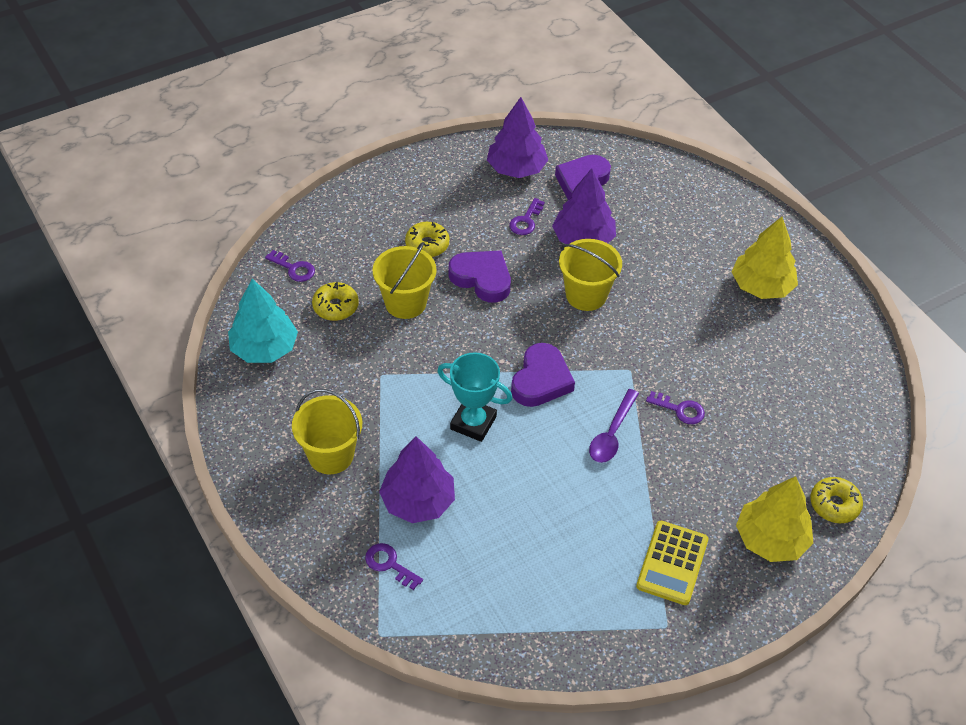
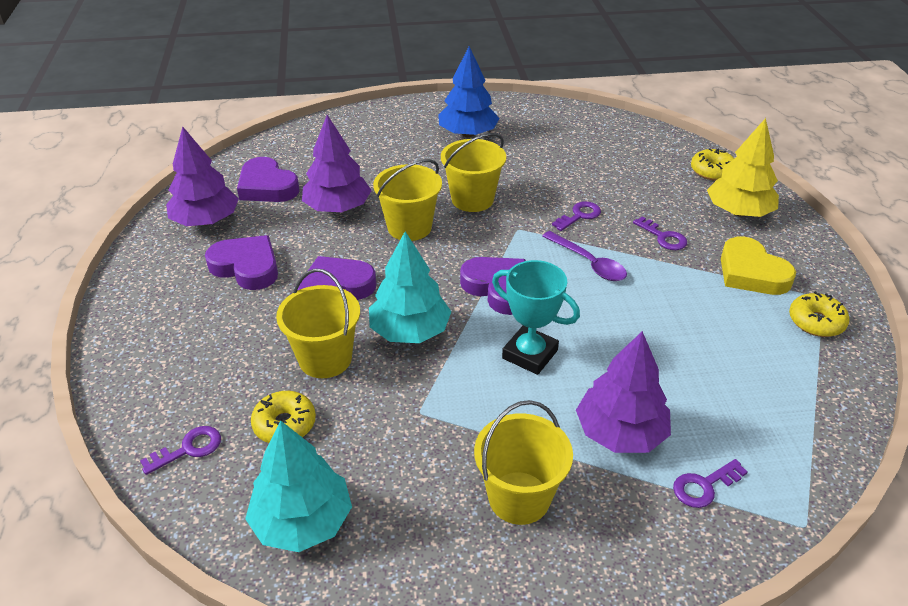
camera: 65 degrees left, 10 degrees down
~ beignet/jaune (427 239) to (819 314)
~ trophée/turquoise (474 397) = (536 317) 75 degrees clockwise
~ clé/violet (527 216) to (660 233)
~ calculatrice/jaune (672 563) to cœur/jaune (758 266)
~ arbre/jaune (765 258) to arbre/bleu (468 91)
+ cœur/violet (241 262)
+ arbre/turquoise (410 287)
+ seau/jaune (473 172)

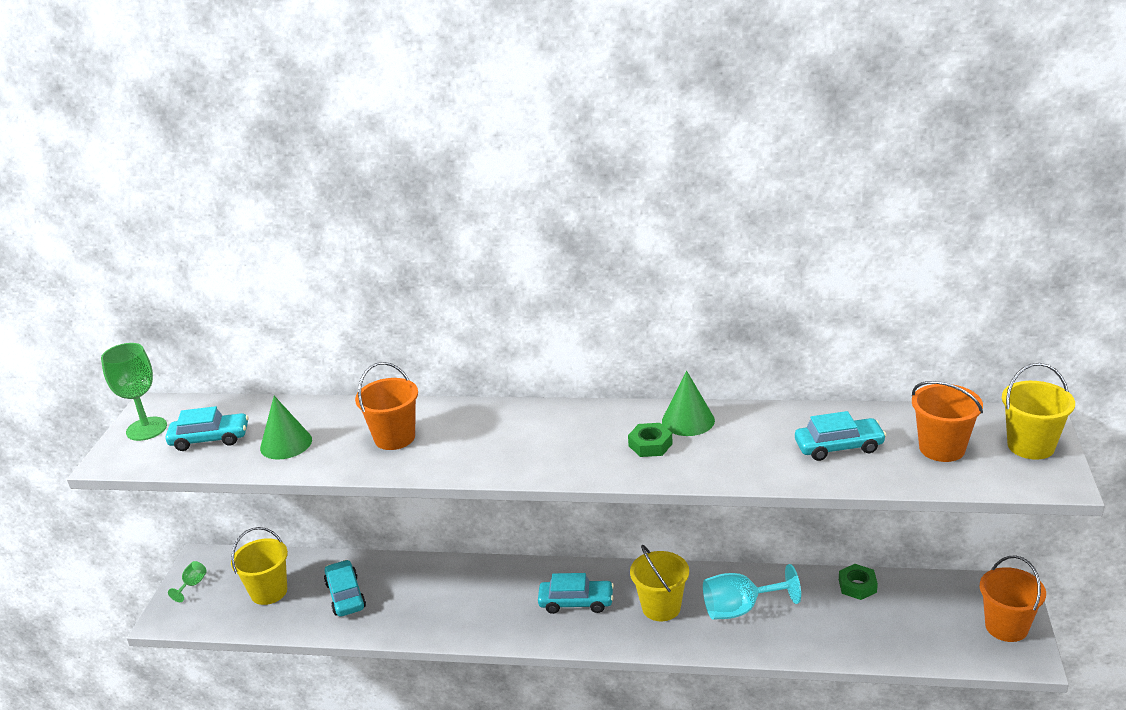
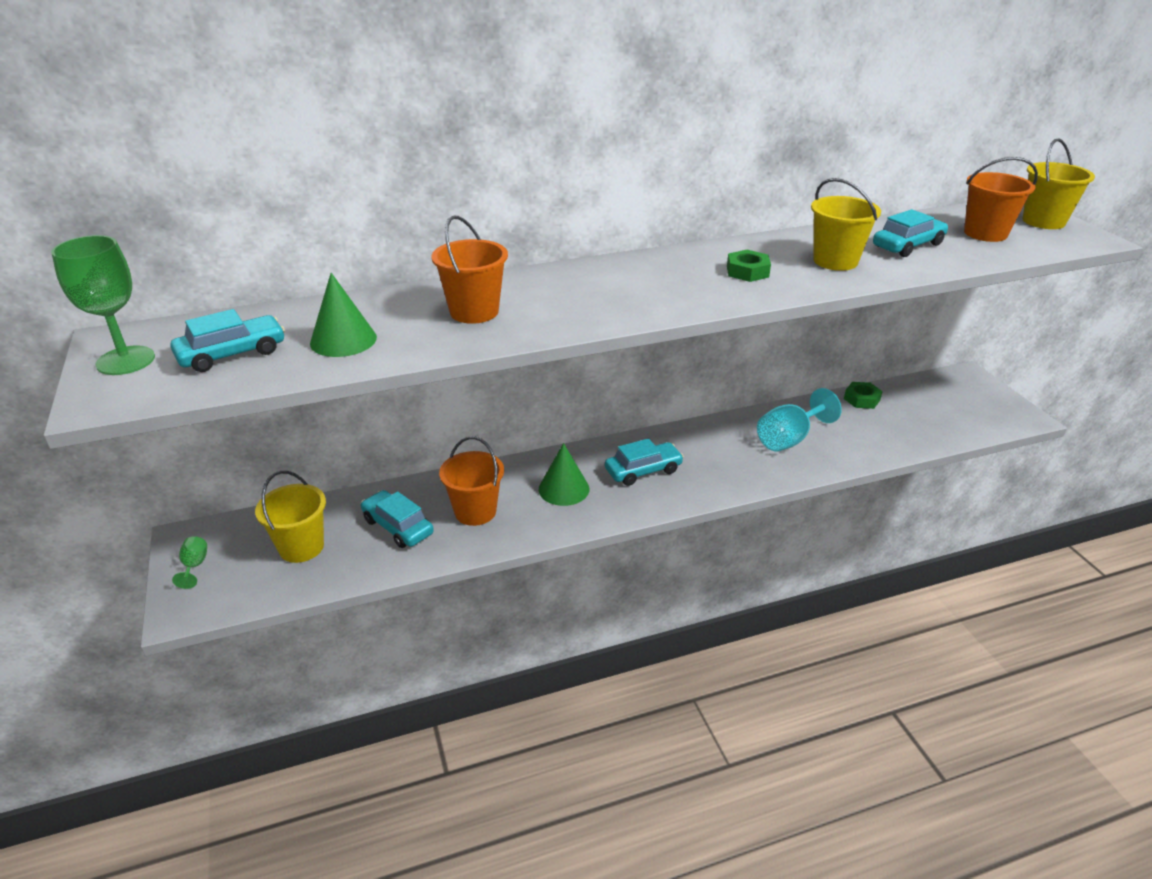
camera: 30 degrees left, 5 degrees up
~ seau/jaune (659 582) to (846 224)
~ cône/vert (688 403) to (564 474)
~ seau/orange (1013 598) to (471 481)

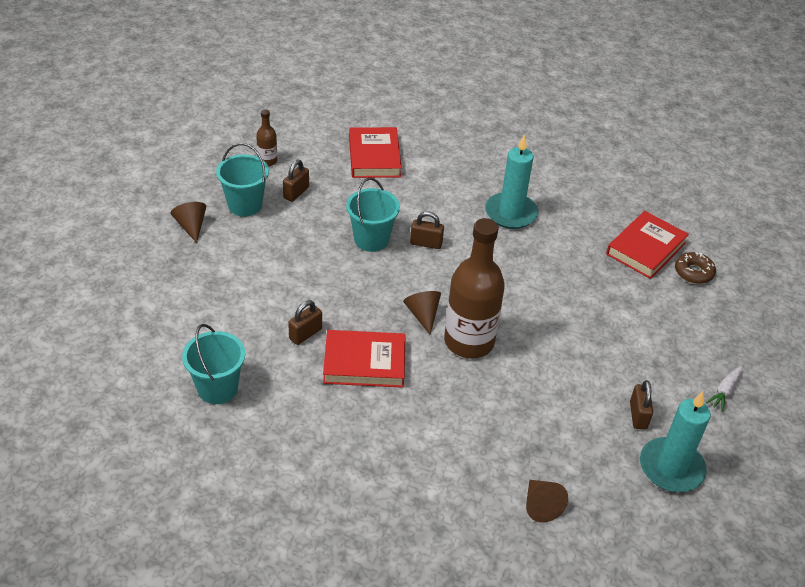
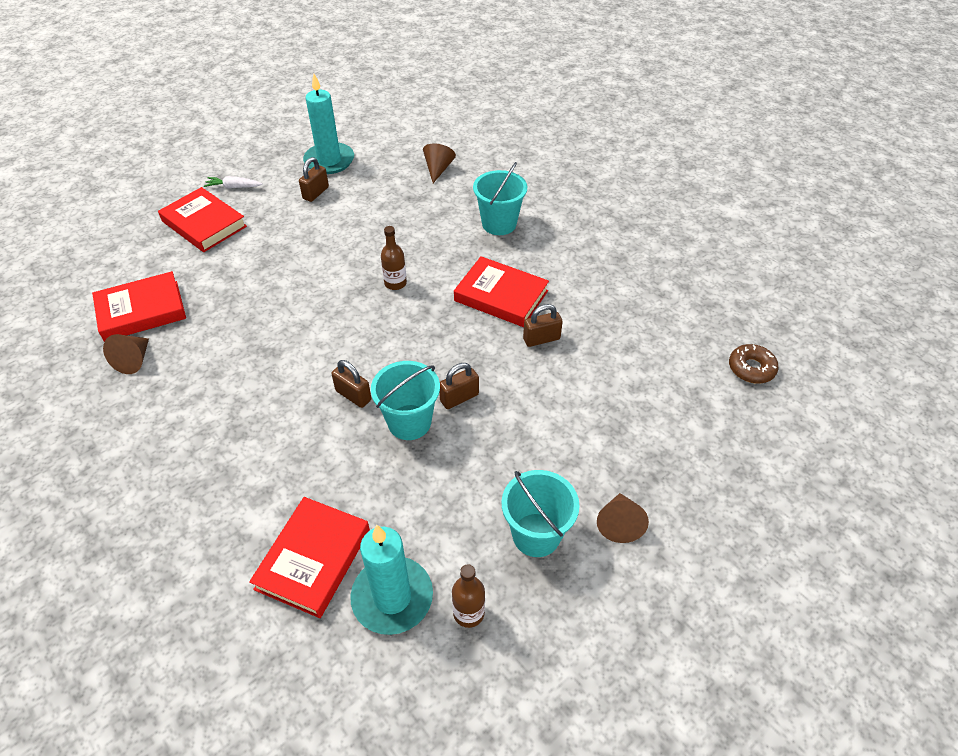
camera: 150 degrees left, 5 degrees up
~ seau/turquoise (213 364) to (500 198)
~ cadenas/marron (296 181) to (459 386)
~ cône/marron (422 313) to (126 354)
~ bouteille/marron (474 288) = (394 258) x0.45
~ bougie/turquoise (511 182) to (391 580)
~ beignet/marron (695 268) to (754 364)
~ carotte/blanc (724 389) = (233 182) 150 degrees counterclockwise
+ livre/rouge (202 219)

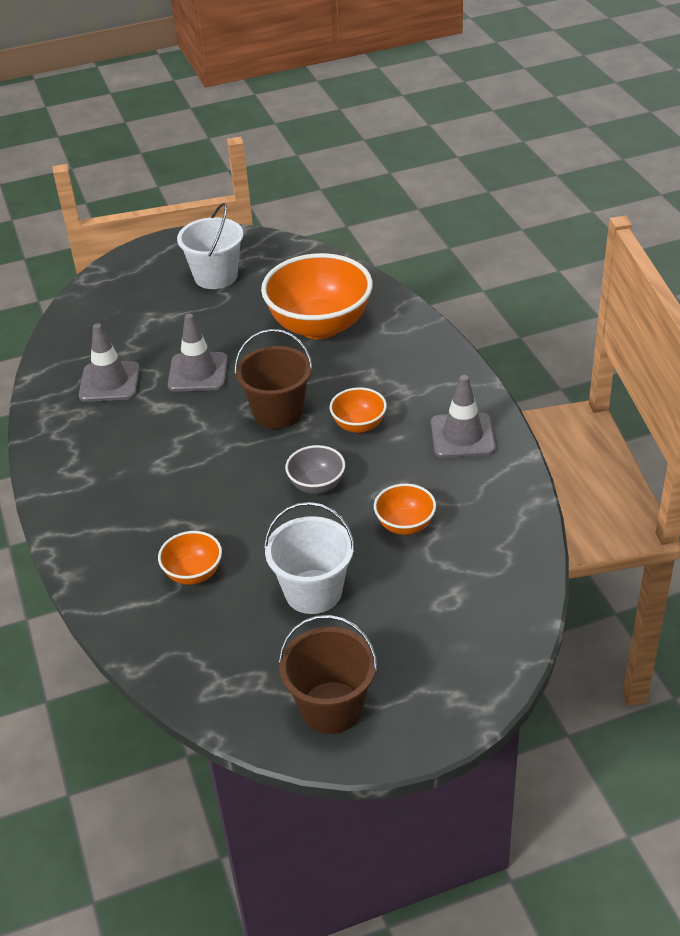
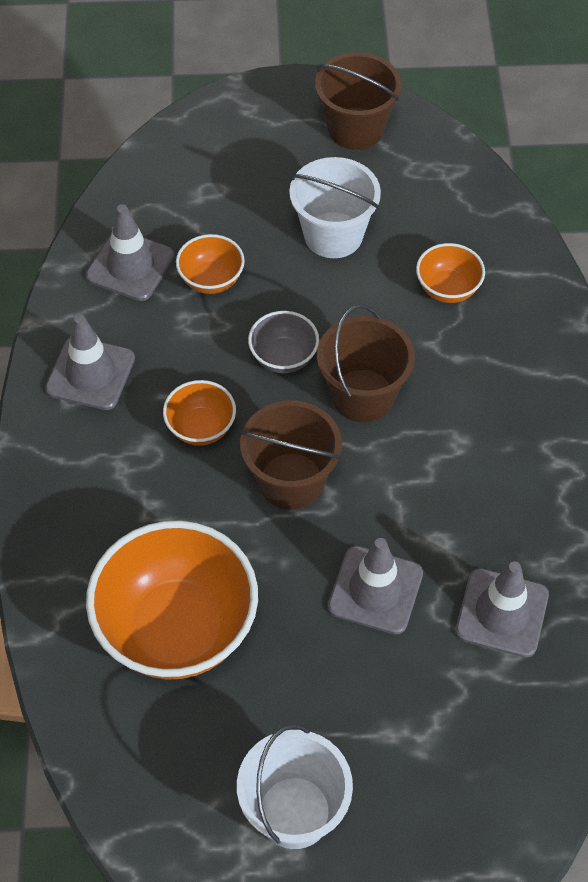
camera: 165 degrees left, 15 degrees up
+ cône de chantier/gris (130 252)
+ seau/marron (366 363)

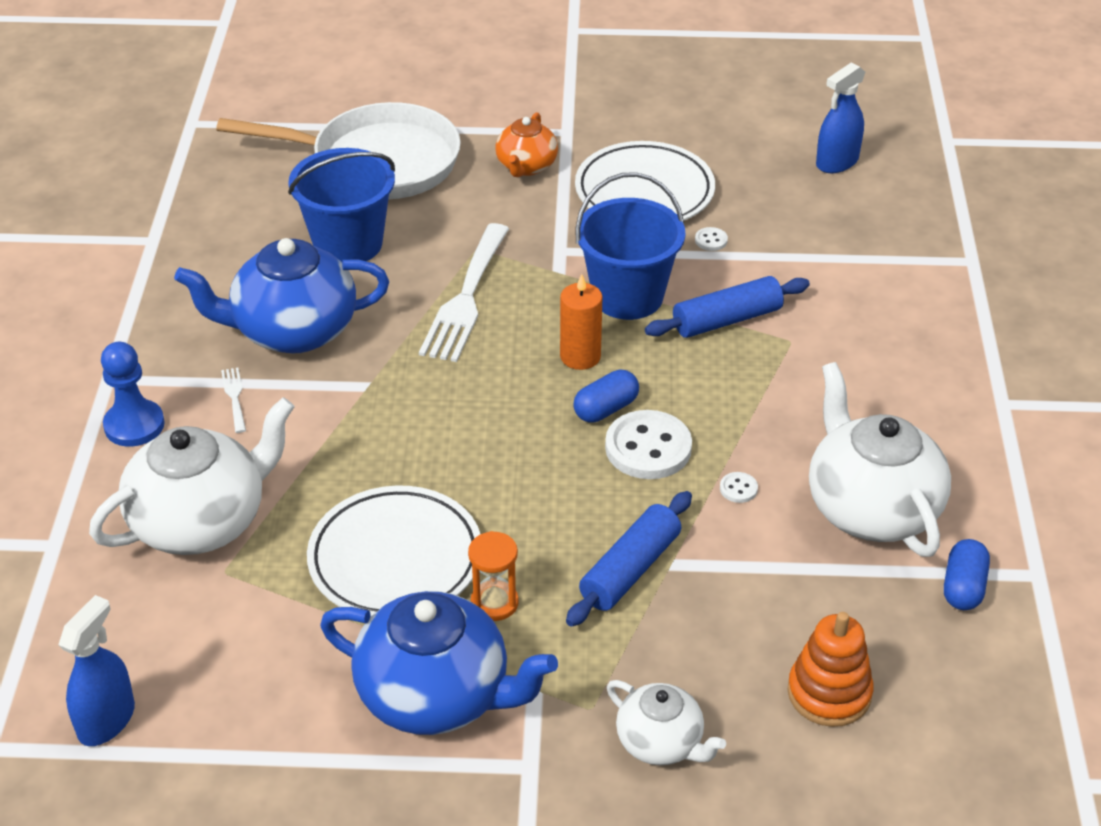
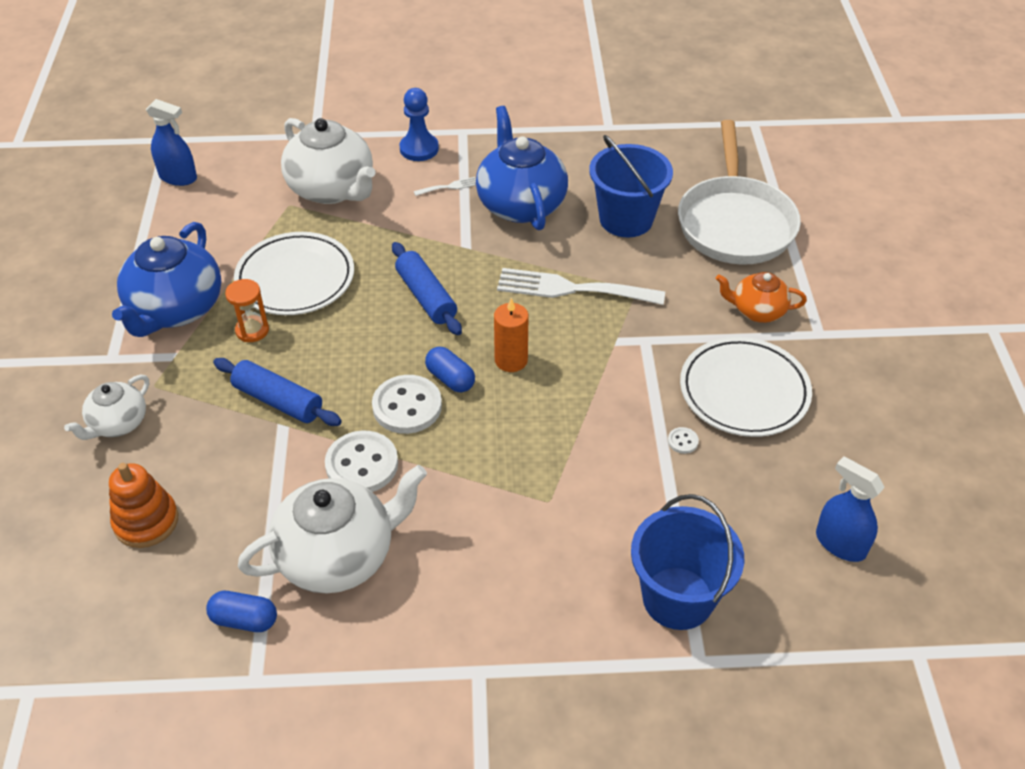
camera: 85 degrees right, 5 degrees up
~ seau/bleu (630 246) to (687 562)
~ rouleau à pâtisserie/bleu (727 307) to (427 288)
~ bouton/blanc (739 487) = (361 461) x2.33

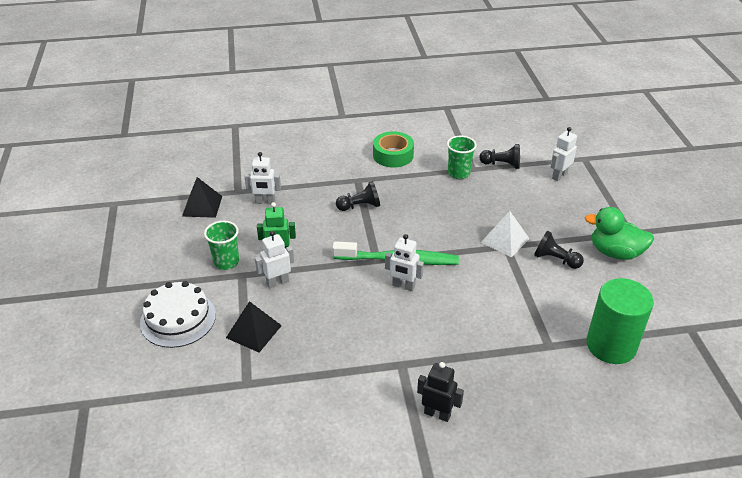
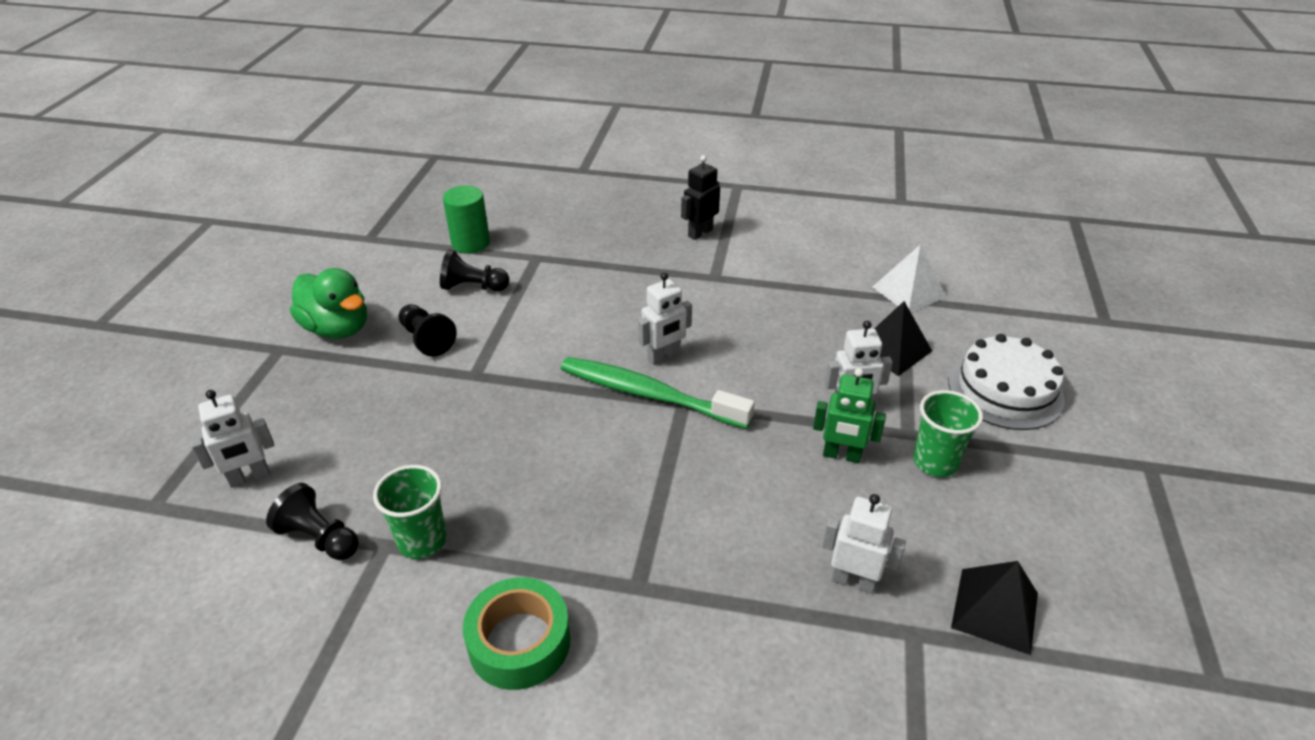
camera: 160 degrees left, 0 degrees up
~ pion/noir (358 196) to (474 270)
~ robot/blanc (404 262) = (665 318) 105 degrees clockwise
~ robot/noir (440 392) = (700 197) 90 degrees clockwise
~ pyramide/blanc (505 234) to (909 278)
~ cylindre/vert (620 321) = (466 219) x0.66

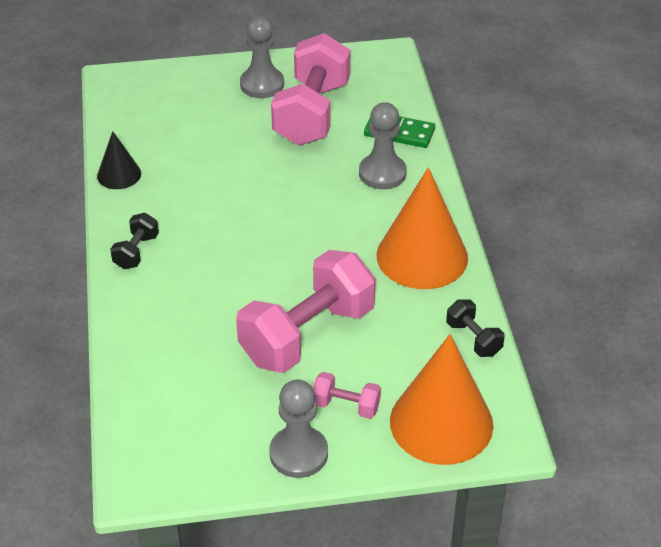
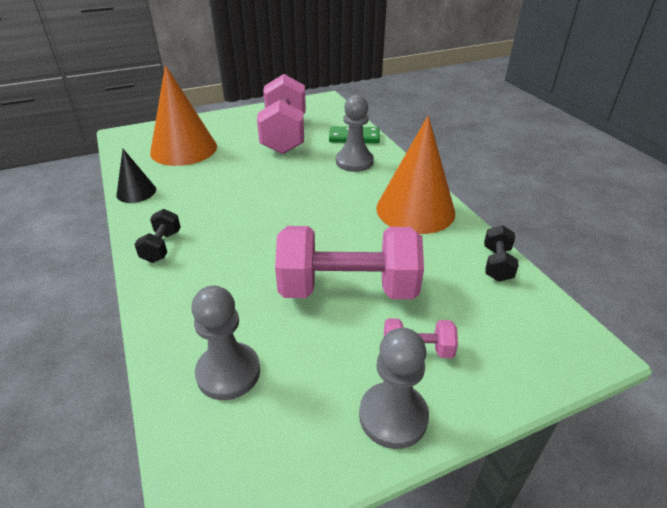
camera: 15 degrees left, 5 degrees down
~ haltère/rose (306 311) = (349 262) 60 degrees clockwise
~ pion/gris (262 57) to (225 343)
~ cône/orange (441 399) to (183 115)
~ haltère/noir (475 328) = (501 253) 60 degrees clockwise

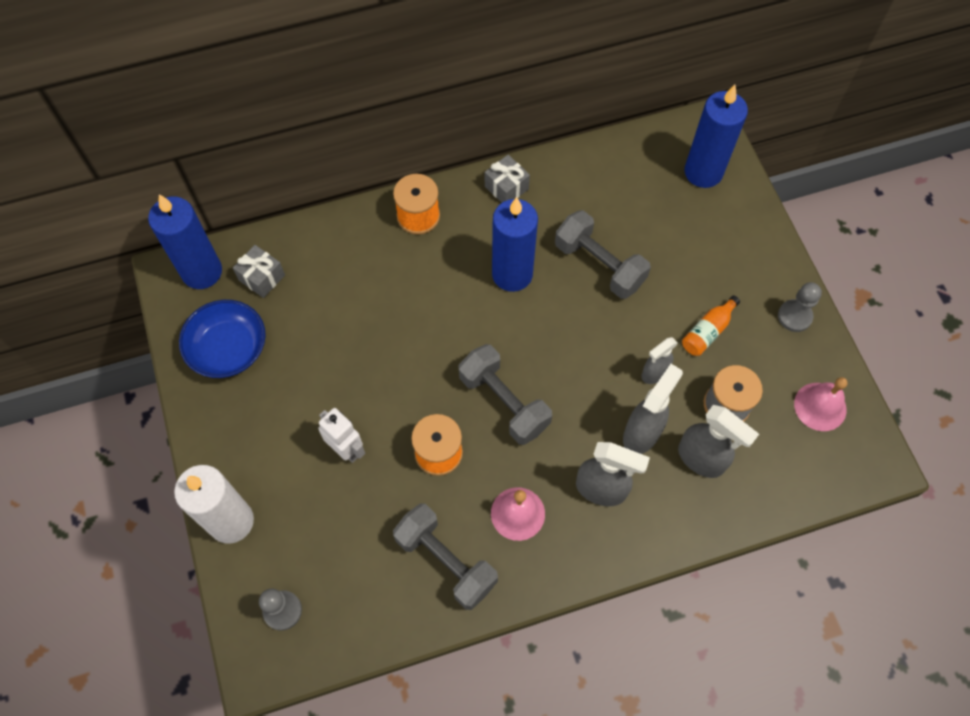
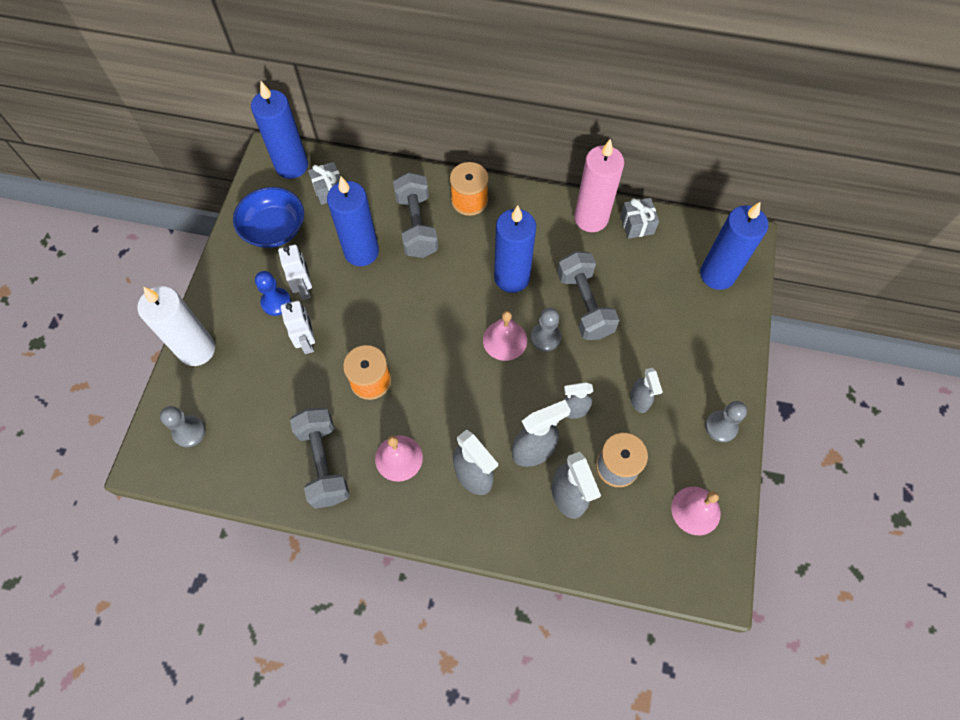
camera: 30 degrees right, 0 degrees up
~ haltère/gris (505 394) to (415 215)
~ cadeau/gris (507 179) to (639 218)
~ bouteille/orange (711 325) to vaporisateur/gris (646 390)
+ pion/bleu (273 293)
+ robot/blanc (295 272)
+ bougie/bleu (353 221)
+ cloche/rose (505 336)
+ pion/gris (546 330)
+ bougie/rose (599 185)

